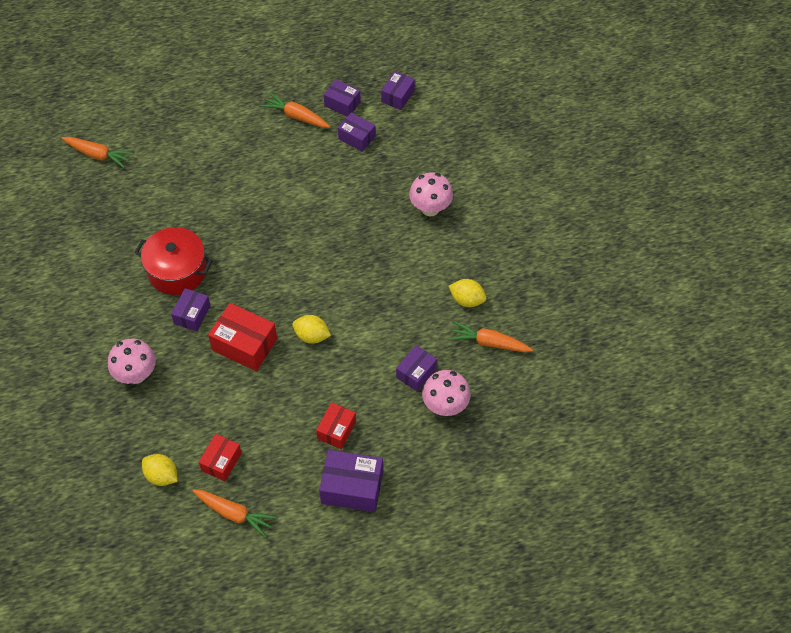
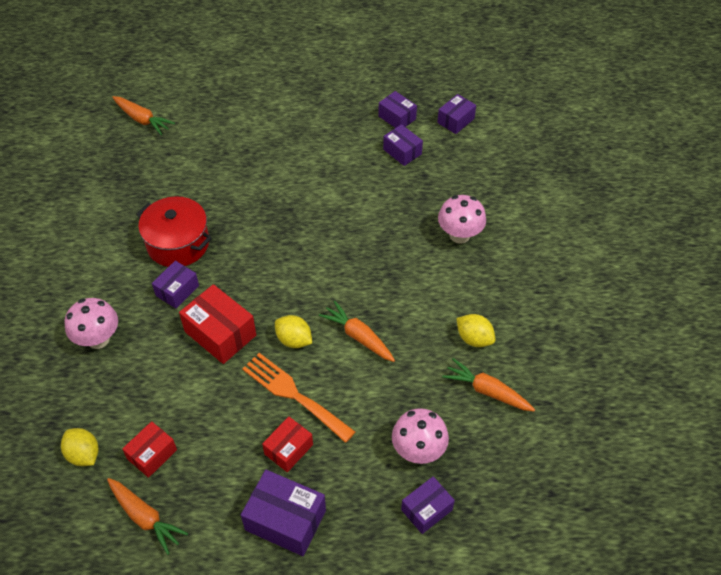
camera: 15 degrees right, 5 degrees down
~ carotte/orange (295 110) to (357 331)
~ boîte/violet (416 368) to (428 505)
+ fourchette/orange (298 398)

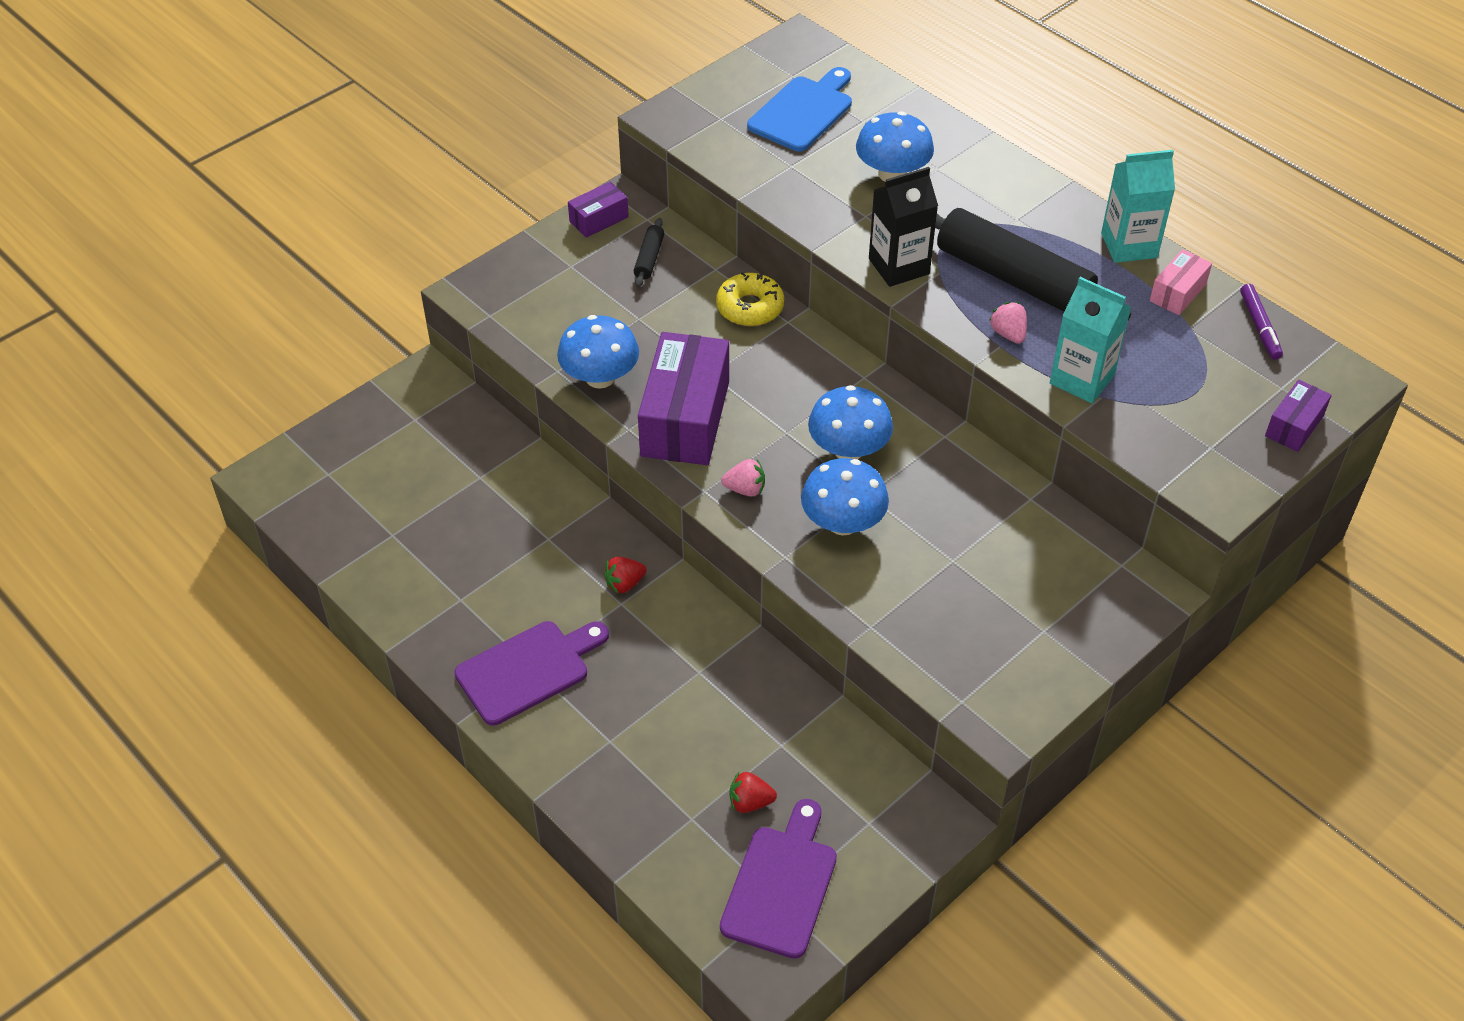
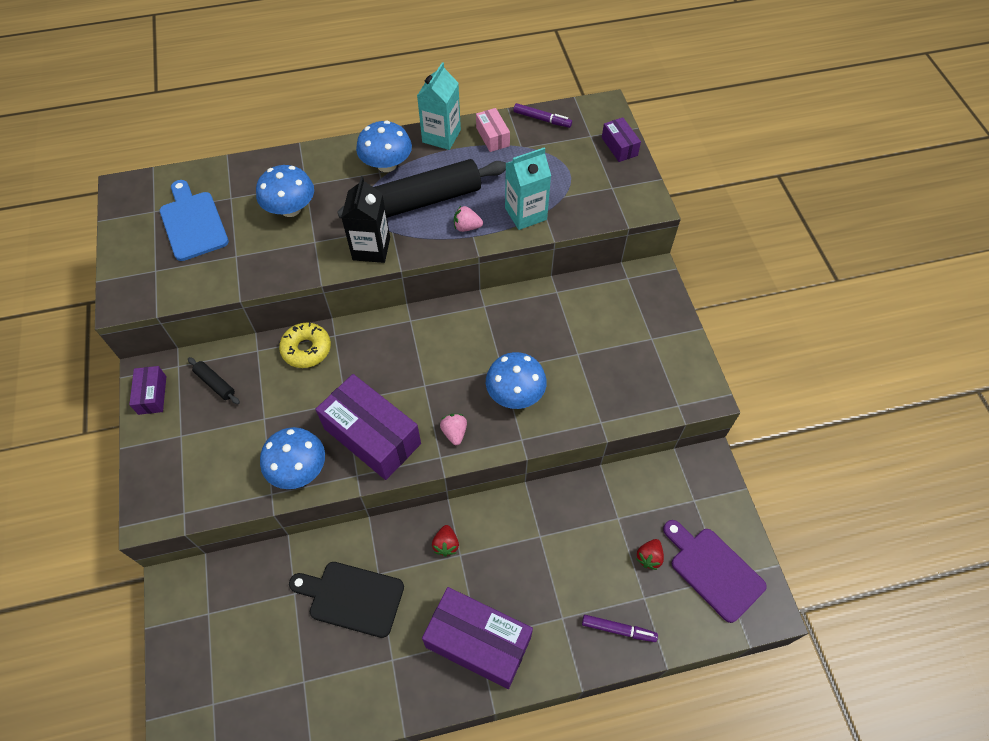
camera: 60 degrees left, 10 degrees up
~ planche à découper/violet (532 673) to boîte/violet (477 638)
~ fraise/rose (743 478) = (453 429) 45 degrees counterclockwise
~ champignon/bleu (850 422) to (384 146)
+ planche à découper/noir (346 600)
+ feutre/violet (620 628)

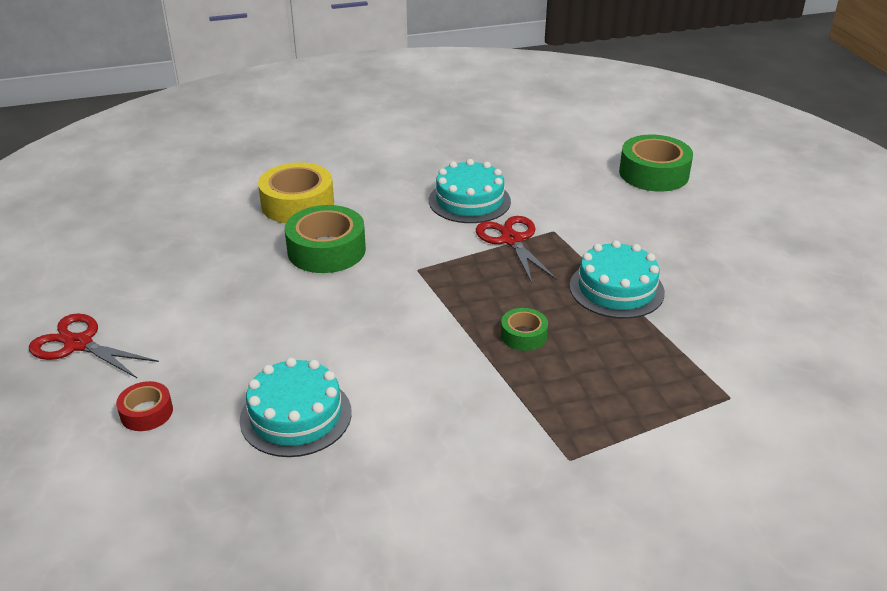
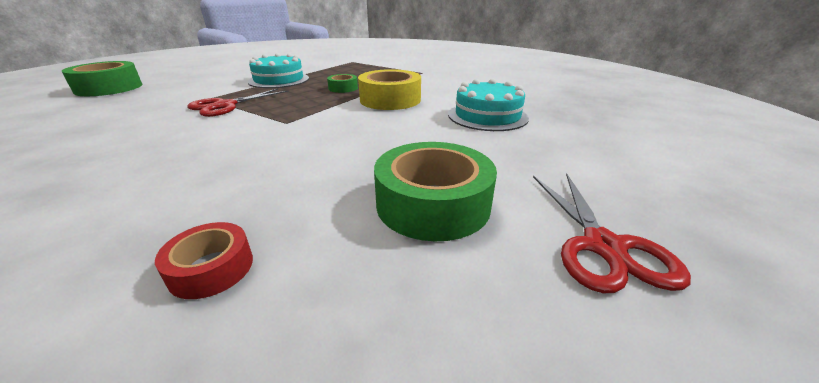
camera: 120 degrees left, 5 degrees down
~ ruban adhésif/rouge (144 406) to (204 260)
~ ruban adhésif/jaune (296 192) to (389 89)
~ ruban adhésif/vert (325 239) to (435 191)
- gâteau/turquoise (470 191)

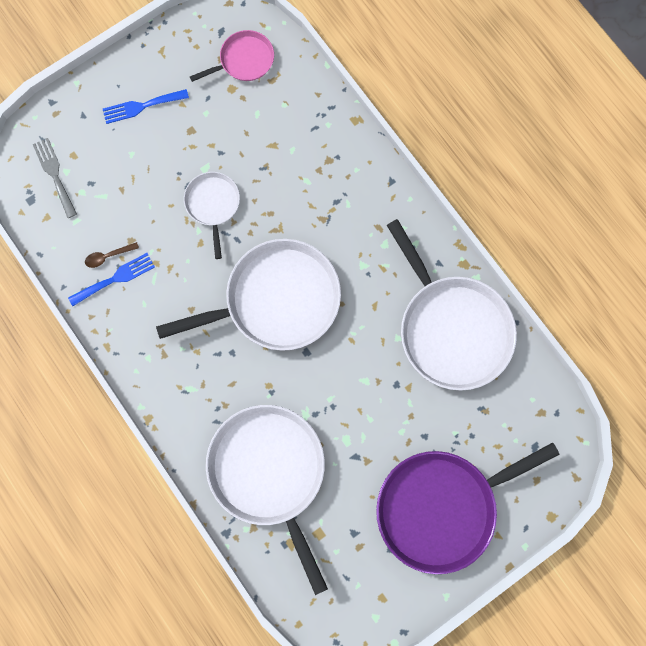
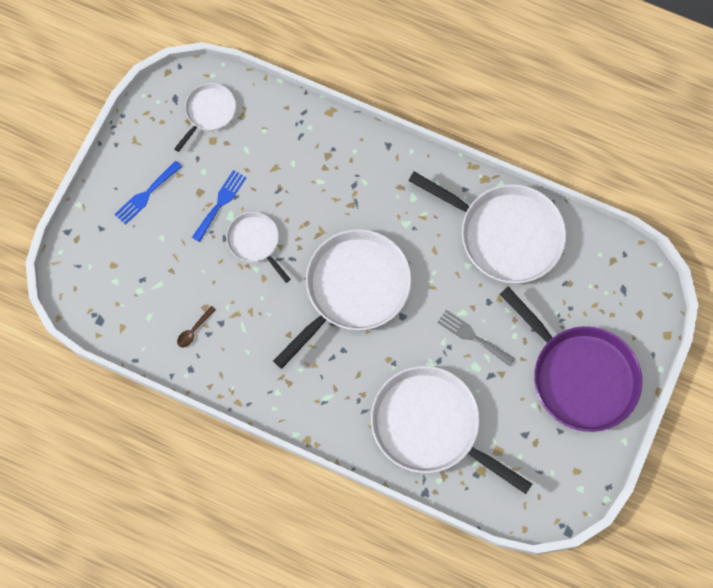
camera: 30 degrees left, 5 degrees down
~ fourchette/gris (55 178) to (476 338)
~ fourchette/bleu (111 279) to (219 206)
~ poêle/rose (232 56) to poêle/blanc (205 117)
~ poêle/violet (468 508) = (571 359) 75 degrees counterclockwise

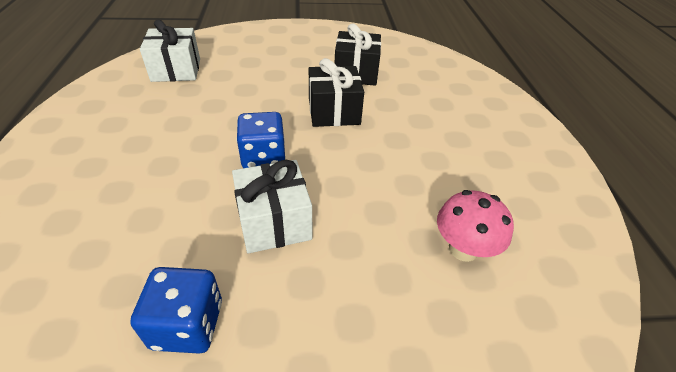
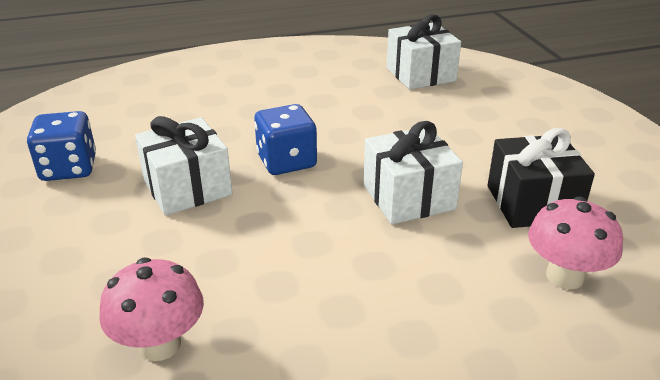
camera: 80 degrees right, 10 degrees down
~ cadeau/noir (336 92) to cadeau/blanc (413 172)
+ champignon/rose (575 242)

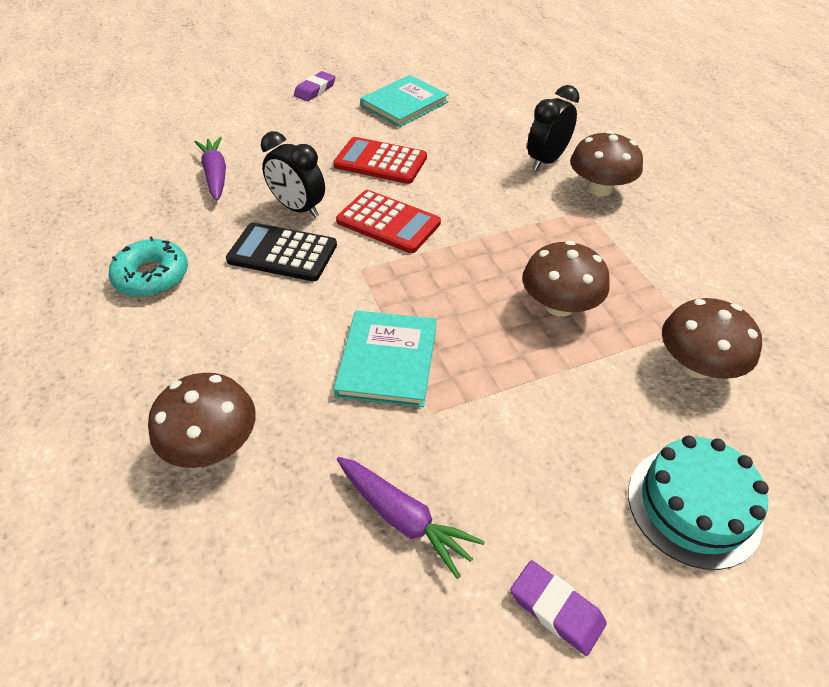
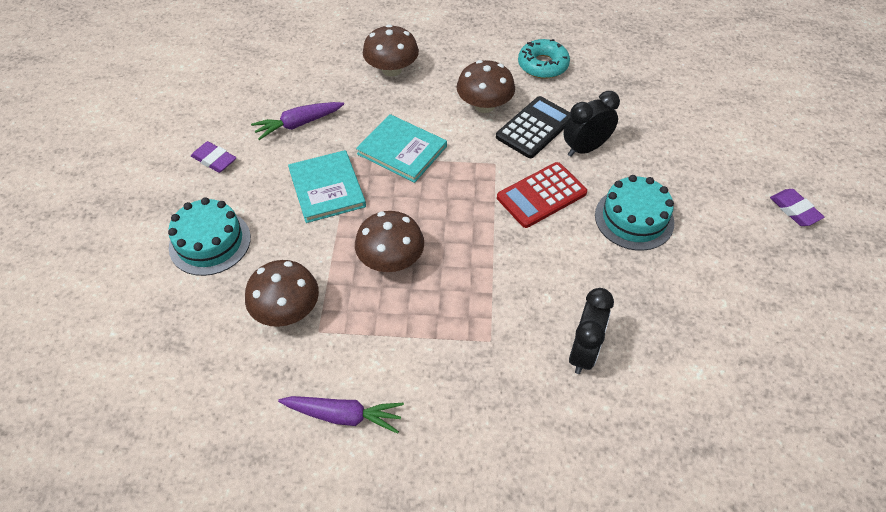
camera: 115 degrees right, 5 degrees up
~ carotte/violet (210 168) to (341 415)
~ calculatrice/rouge (380 160) to gâteau/turquoise (634 213)
~ livre/turquoise (404 101) to (327 186)
~ gomme/violet (558 608) = (213 157) 60 degrees clockwise
~ réveil/noir (553 127) = (591 331) 45 degrees clockwise
~ champignon/marron (606 163) to (486 86)

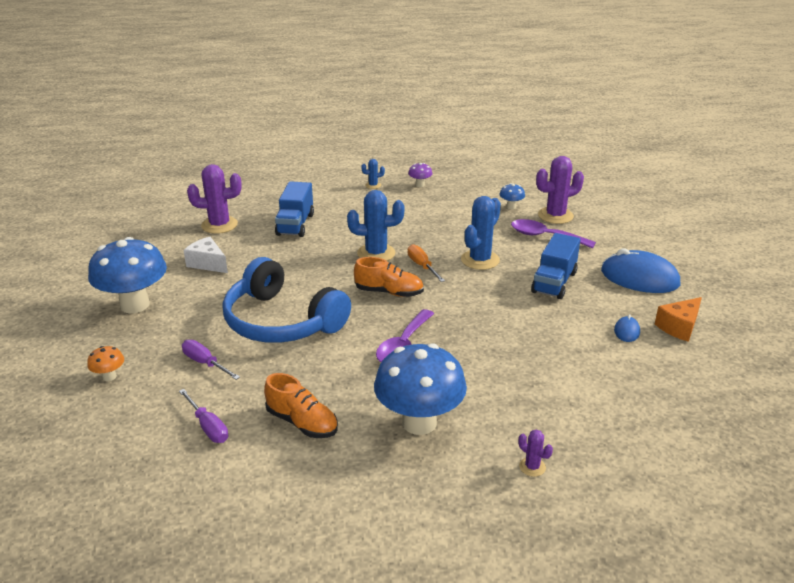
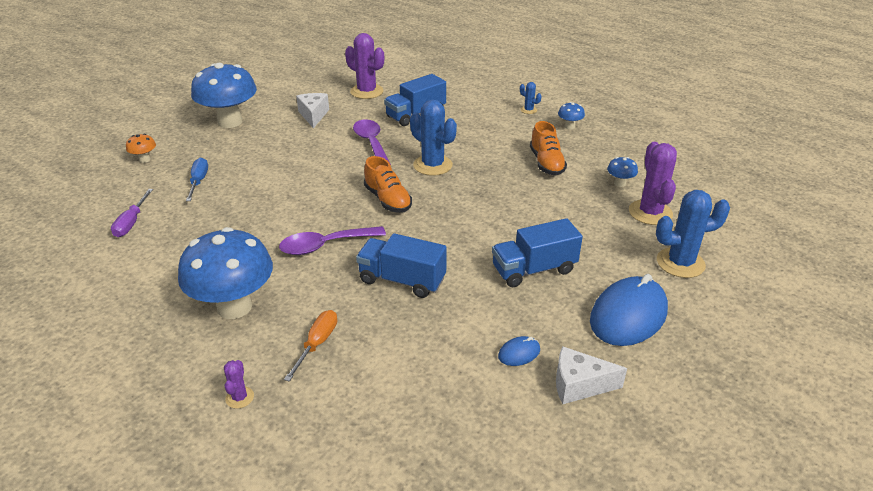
camera: 45 degrees right, 5 degrees up
~ tournevis/violet (211 360) to tournevis/bleu (197 179)
- casque audio/bleu (287 300)
~ chaussure/orange (301 405) to (548 148)
~ champignon/violet (420 175) to champignon/bleu (571 115)
~ tournevis/orange (426 263) to (310 346)
~ cactus/bleu (481 233) to (693 234)
~ cuillère/violet (553 233) to (372 142)
~ cactus/violet (560 190) = (653 183) 60 degrees clockwise
~ souris/bleu (640 270) = (629 310) 60 degrees clockwise
~ fromage/orange (678 319) to fromage/blanc (591 375)
+ camion/bleu (401 265)

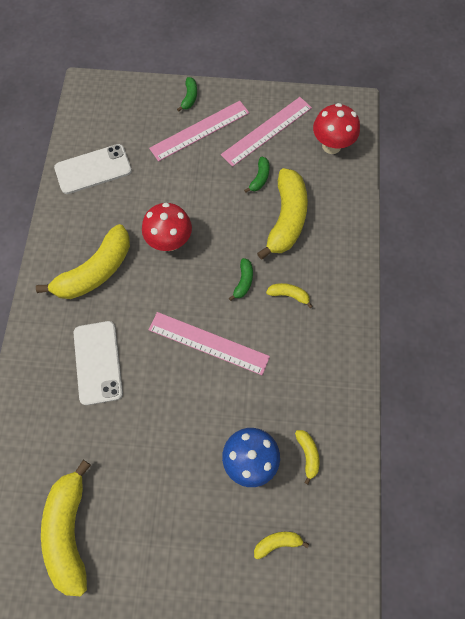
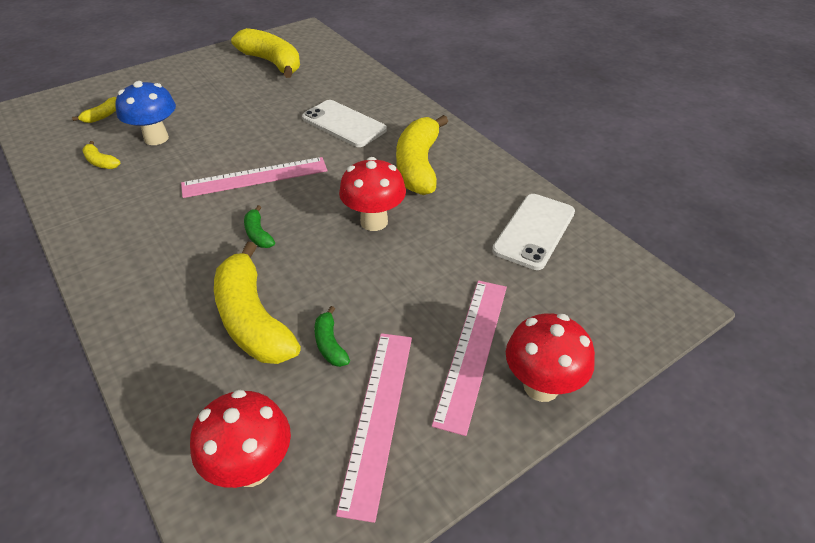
camera: 140 degrees right, 25 degrees down
~ banane/vert (187 94) to champignon/rouge (550 357)
- banane/jaune (289 295)

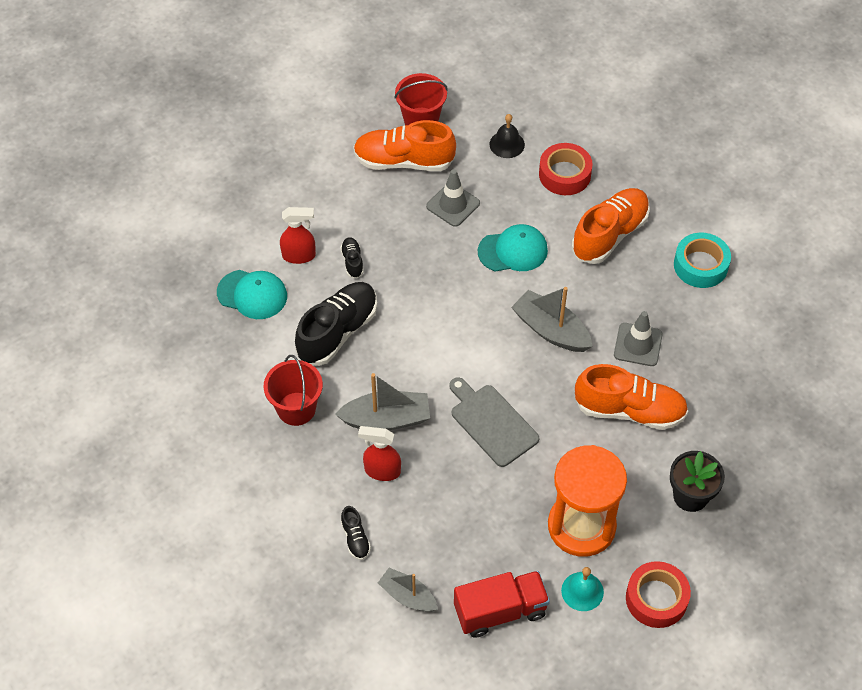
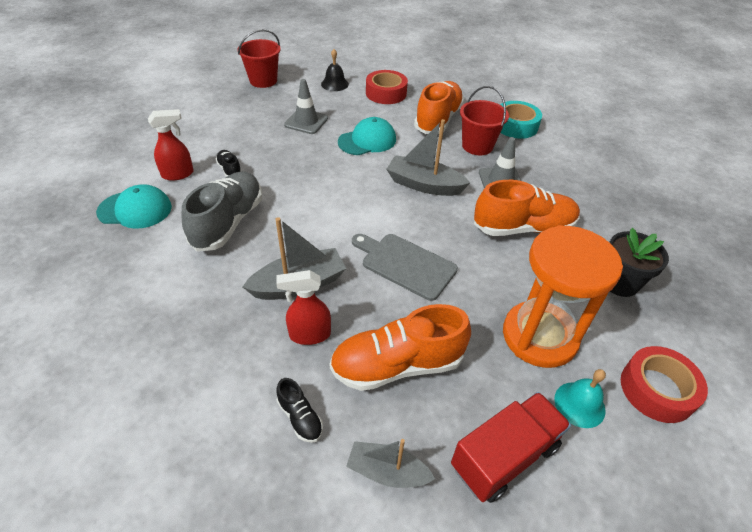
camera: 20 degrees left, 10 degrees down
~ seau/rouge (293 390) to (484 120)
~ chaussure/noir (336 324) to chaussure/gris (222 211)
~ chaussure/orange (404 145) to (400 347)

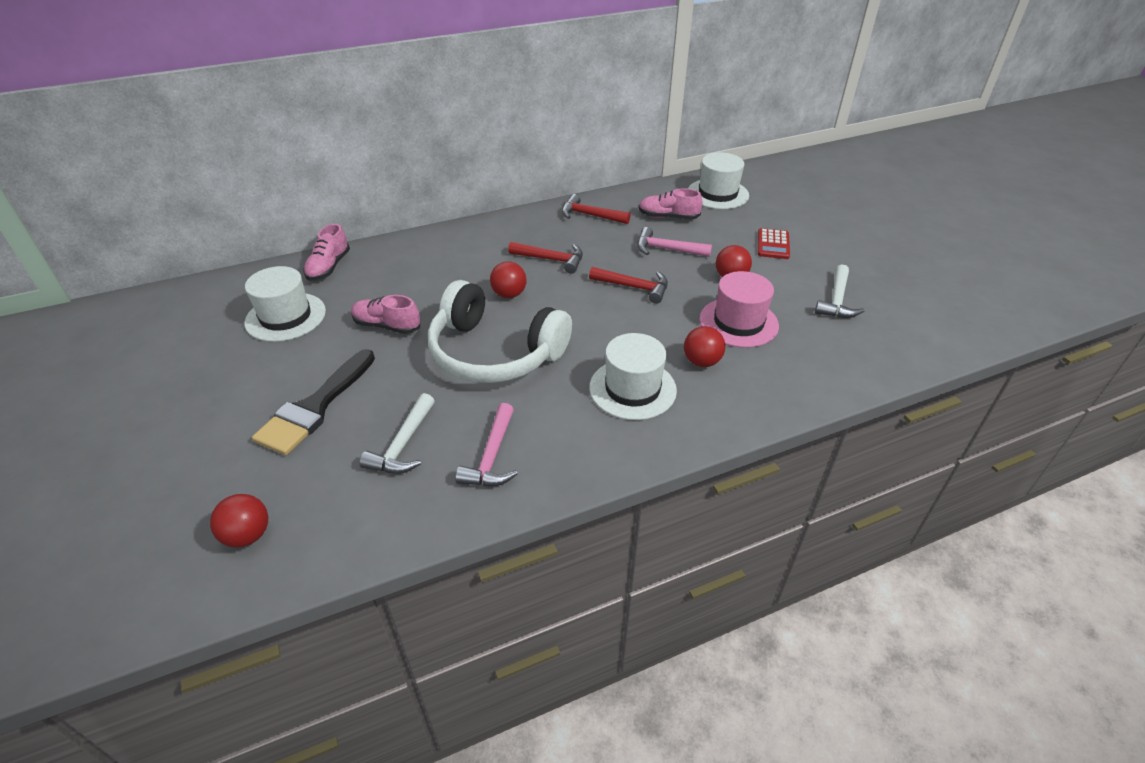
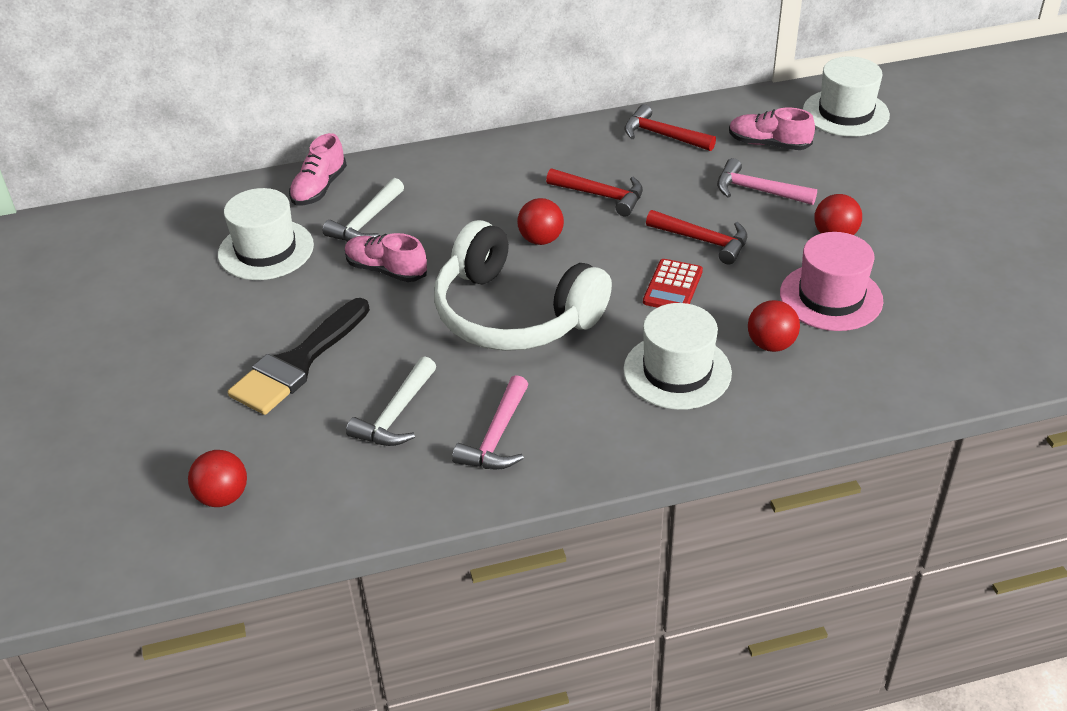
camera: 10 degrees right, 0 degrees up
~ calculatrice/rouge (774 243) to (673 283)
~ marteau/blanc (839 291) to (363 210)

